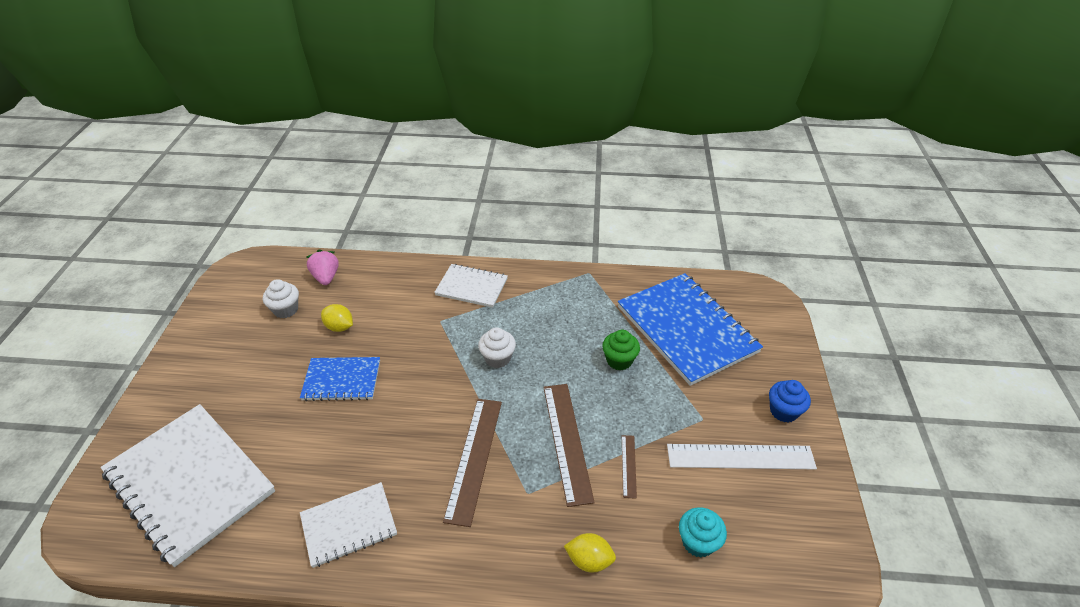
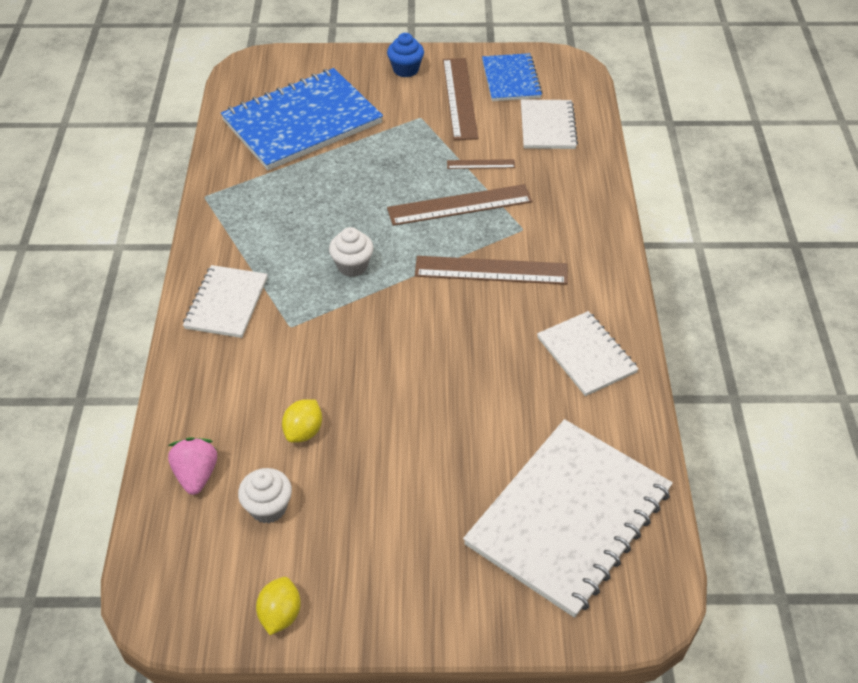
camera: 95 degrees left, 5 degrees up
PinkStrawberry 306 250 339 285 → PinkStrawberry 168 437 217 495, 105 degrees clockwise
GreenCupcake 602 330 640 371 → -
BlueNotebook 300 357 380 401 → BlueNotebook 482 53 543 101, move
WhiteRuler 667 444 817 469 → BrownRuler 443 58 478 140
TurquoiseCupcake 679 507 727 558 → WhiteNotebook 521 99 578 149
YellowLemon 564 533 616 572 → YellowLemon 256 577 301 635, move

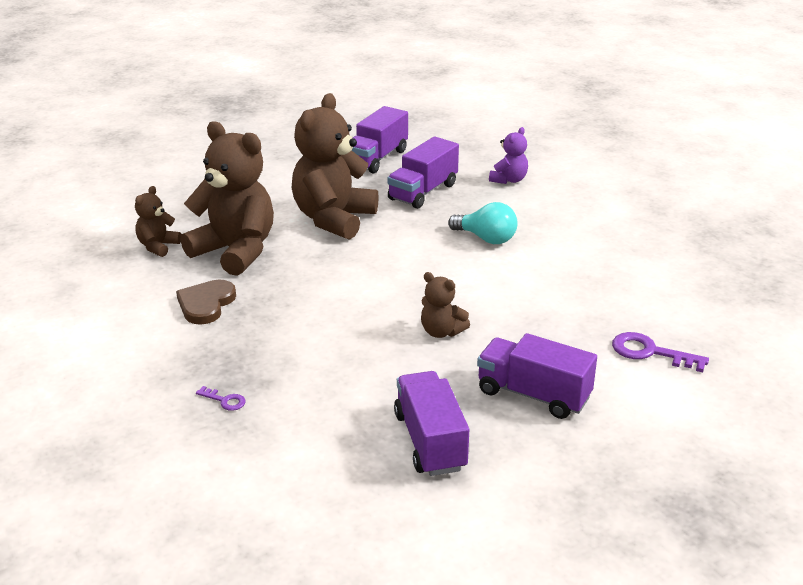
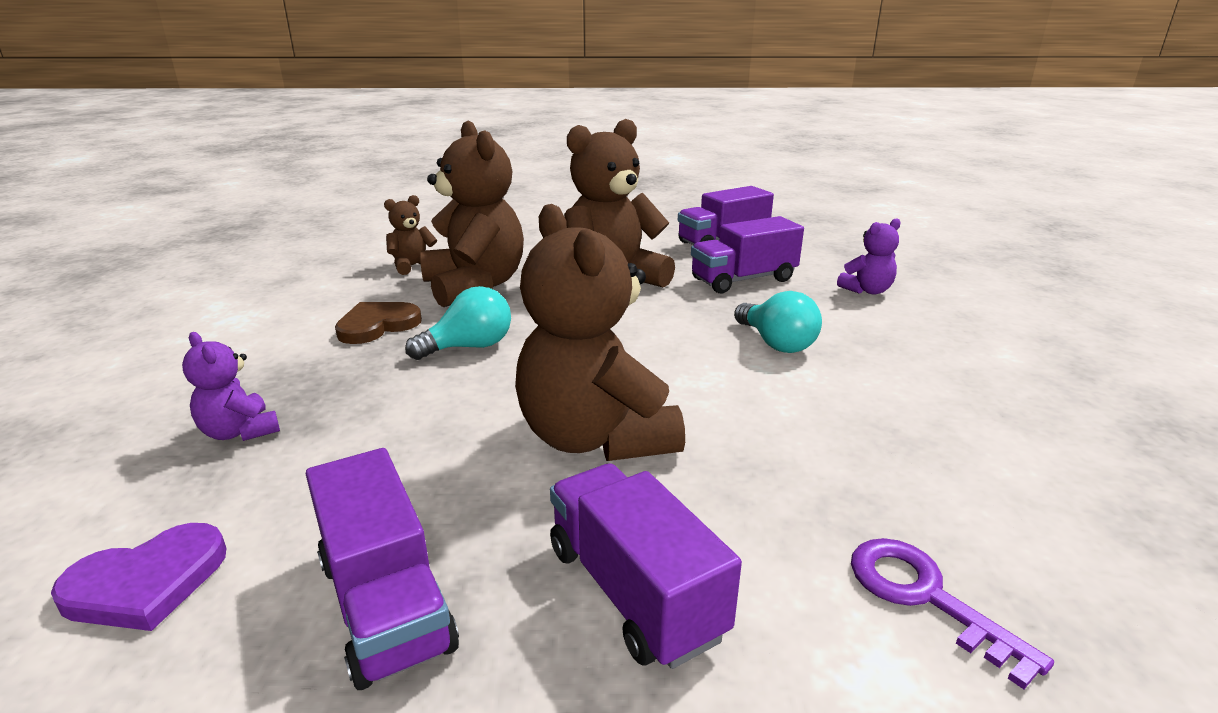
camera: 30 degrees right, 5 degrees down
BrownTeddyBear 421 272 470 338 → BrownTeddyBear 515 204 685 461, x2.11
PurpleTruck 394 371 469 476 → PurpleTruck 306 448 459 690, 135 degrees clockwise
PurpleKey 196 386 246 411 → PurpleTeddyBear 182 332 280 441
- → TurquoiseLightBulb 405 286 511 360
- → PurpleHeart 51 523 227 631

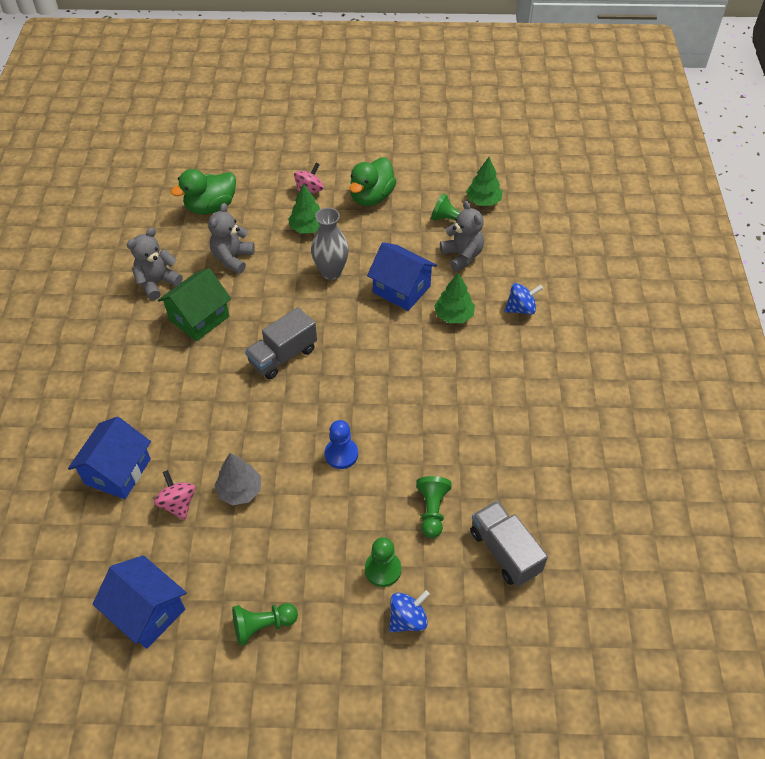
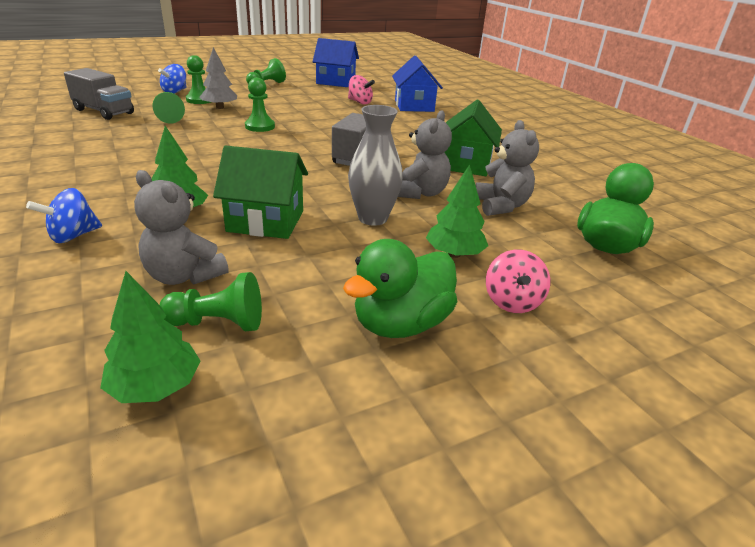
camera: 150 degrees right, 20 degrees down
GreenDuck 350 157 396 206 → GreenDuck 343 239 457 338, 135 degrees counterclockwise
GreyTeddyBear 127 228 183 300 → GreyTeddyBear 398 110 452 199, move
BlueHouse 367 242 437 311 → GreenHouse 213 146 308 239
BluePawn 325 420 358 469 → GreenPawn 245 78 275 132
GreyTree 214 453 261 506 → GreyTree 200 47 237 109, move

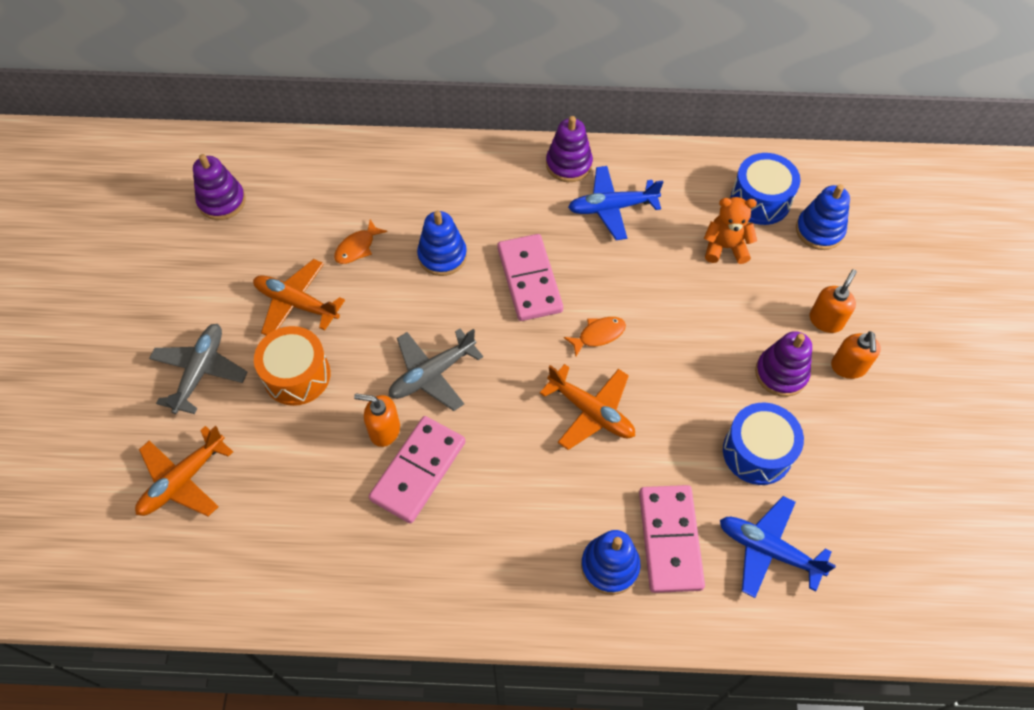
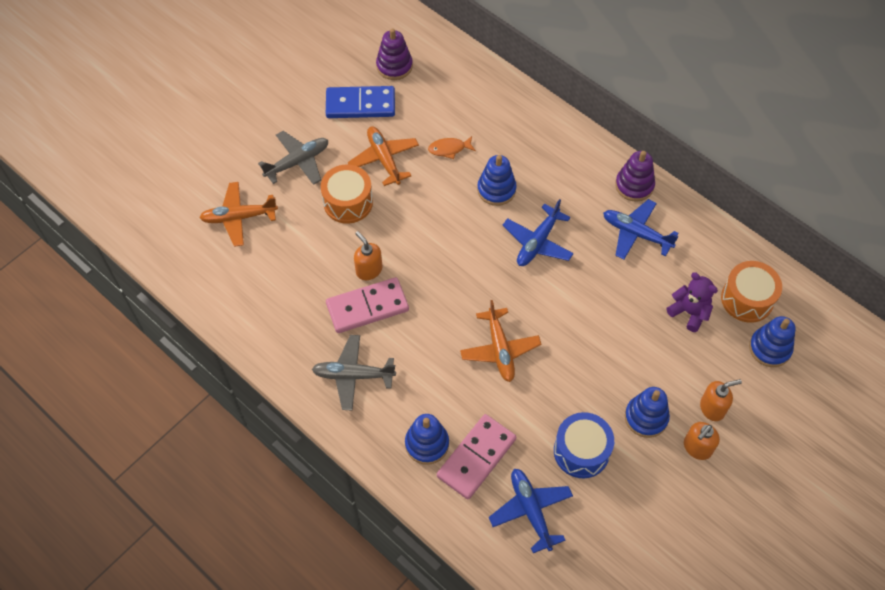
camera: 40 degrees right, 0 degrees up
BlueDrum 730 153 800 225 → OrangeDrum 721 261 782 323
OrangeTeddyBear 704 197 757 264 → PurpleTeddyBear 666 272 718 332
PinkDomino 497 234 563 321 → BluePlane 502 199 574 266
OrangeFish 564 317 626 356 → -
GreyPlane 389 329 483 411 → GreyPlane 312 335 396 411, move
PurpleStackingToy 755 331 812 397 → BlueStackingToy 625 387 670 438
- → BlueDomino 326 86 395 118

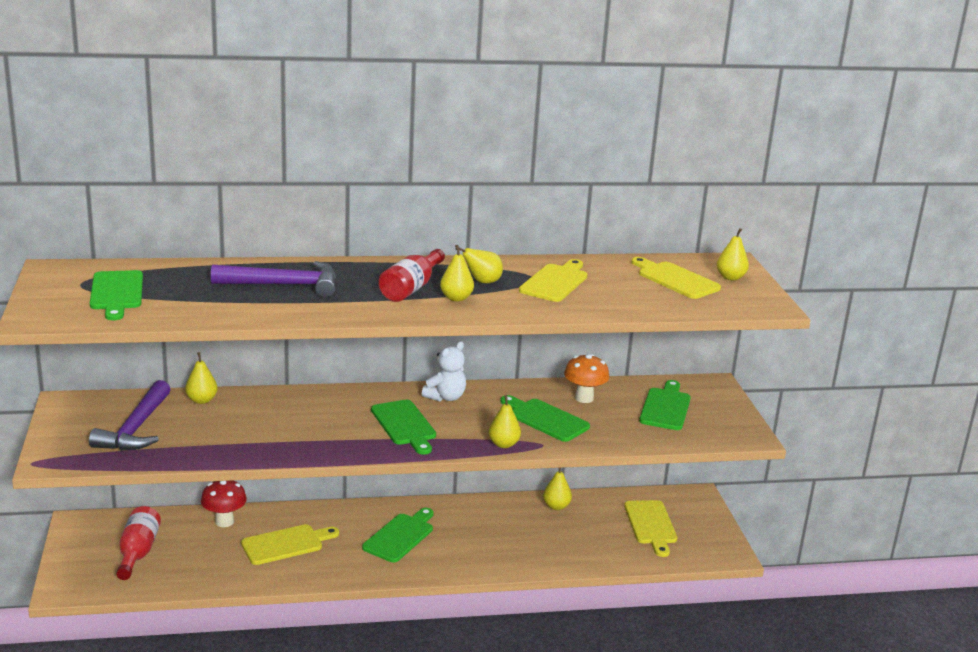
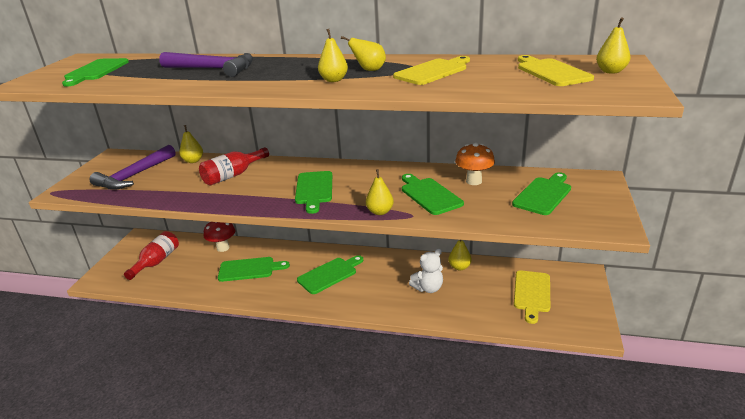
camera: 25 degrees right, 5 degrees up
RedBottle 378 249 445 302 → RedBottle 199 147 269 186, move
WhiteTeddyBear 422 341 466 402 → WhiteTeddyBear 409 249 443 293, move
YellowCuttingBoard 241 524 339 565 → GreenCuttingBoard 218 257 290 282

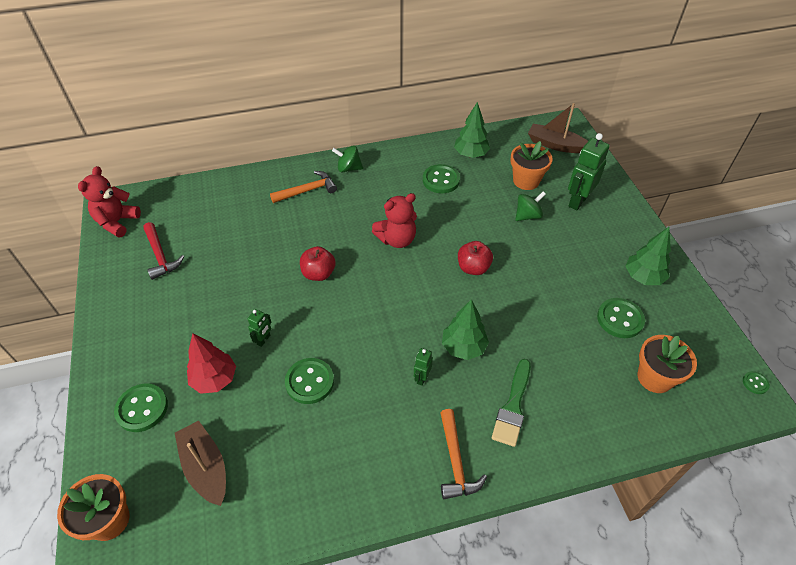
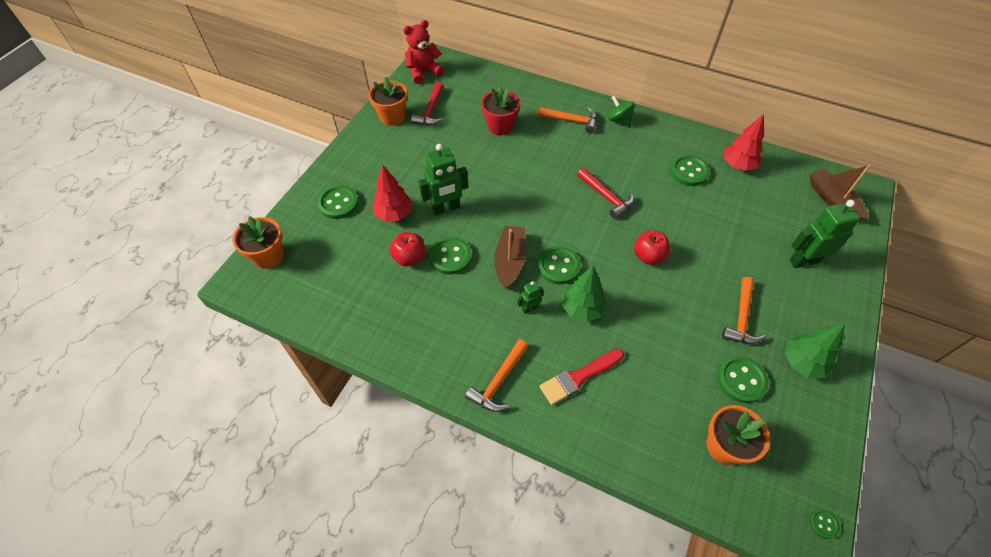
camera: 40 degrees right, 5 degrees up
GreenTree 454 102 490 158 → RedTree 724 114 764 171
OrangeFlowerPot 510 141 553 190 → OrangeFlowerPot 368 76 408 126, move
GreenSpinningTop 515 191 546 221 → -
RedTeddyBear 372 193 417 248 → RedHammer 577 168 634 219
RedApple 300 246 336 281 → RedApple 389 232 425 267, move
GreenRobot 248 309 272 347 → GreenRobot 418 144 468 216, x1.97
GreenBrush 491 359 531 447 → RedBrush 539 349 624 405
BrownBoat 175 421 226 506 → BrownBoat 494 226 526 289, move
- → RedFlowerPot 481 85 520 135
- → GreenButton 538 246 581 284
- → OrangeHammer 722 277 766 344

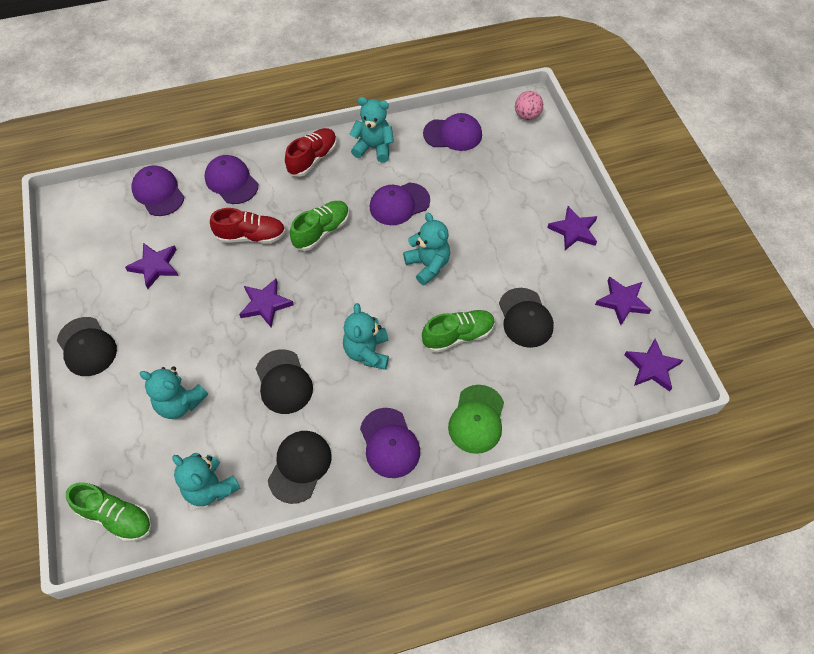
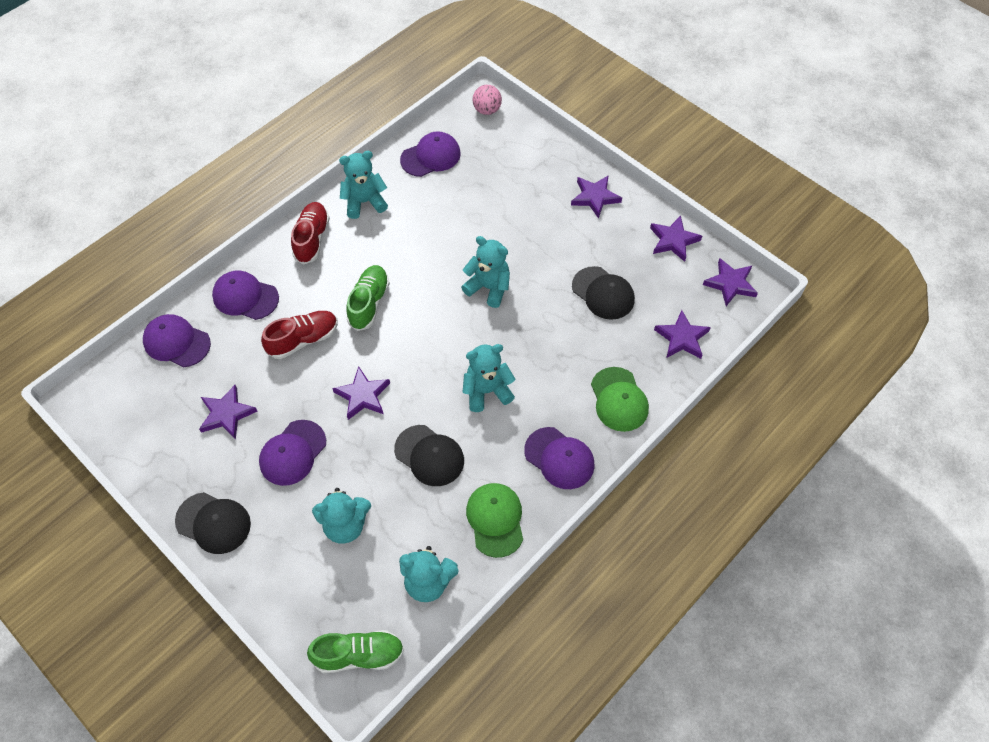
camera: 30 degrees left, 0 degrees up
PurpleCap 370 182 430 225 → PurpleCap 259 420 326 486, move
TurquoiseTeddyBear 343 303 389 370 → TurquoiseTeddyBear 463 344 515 412, 105 degrees clockwise
GreenShoe 422 310 495 353 → -
BlackCap 268 431 332 504 → GreenCap 466 483 523 558
- → PurpleStar 654 310 711 359

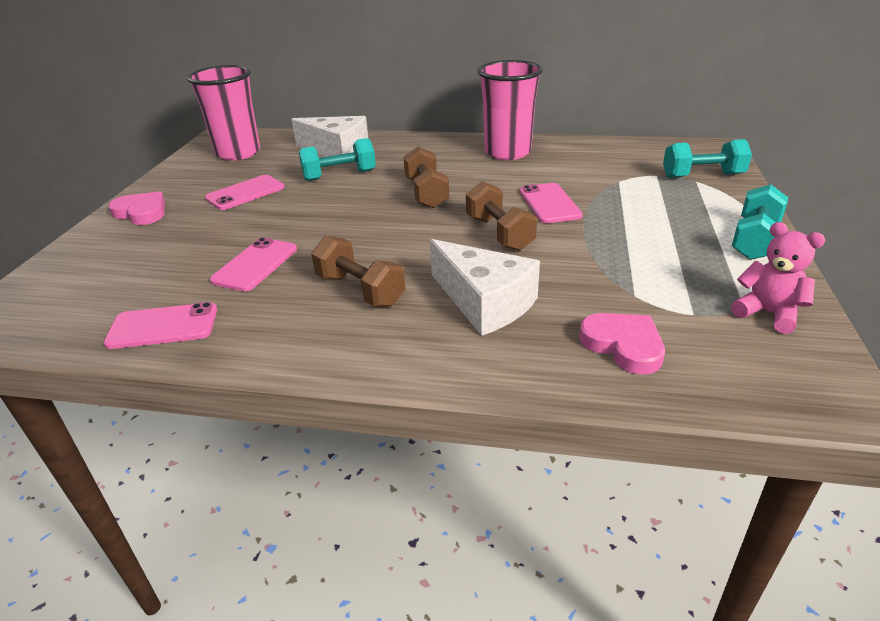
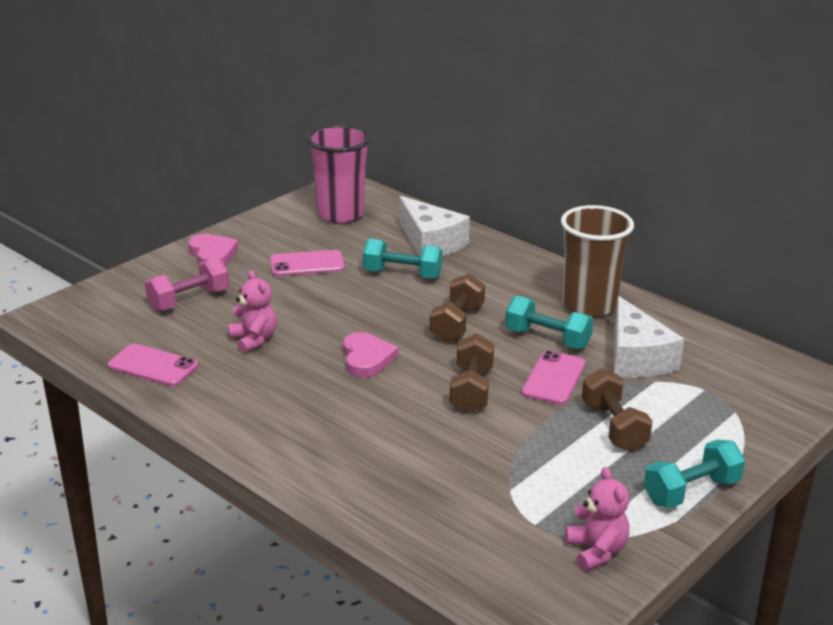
camera: 30 degrees right, 5 degrees down
PinkCup 477 60 543 160 → BrownCup 561 205 634 317
TurquoiseDumbbell 663 139 752 178 → TurquoiseDumbbell 505 296 594 349, move
BrownDumbbell 311 236 406 307 → BrownDumbbell 582 368 653 451, move
PinkPhone 210 238 297 292 → PinkTeddyBear 228 270 276 353
WhiteCheese 430 239 540 336 → WhiteCheese 614 296 684 378, move
PinkHeart 579 313 665 375 → PinkHeart 343 332 398 378, move
- → PinkDumbbell 145 257 229 312

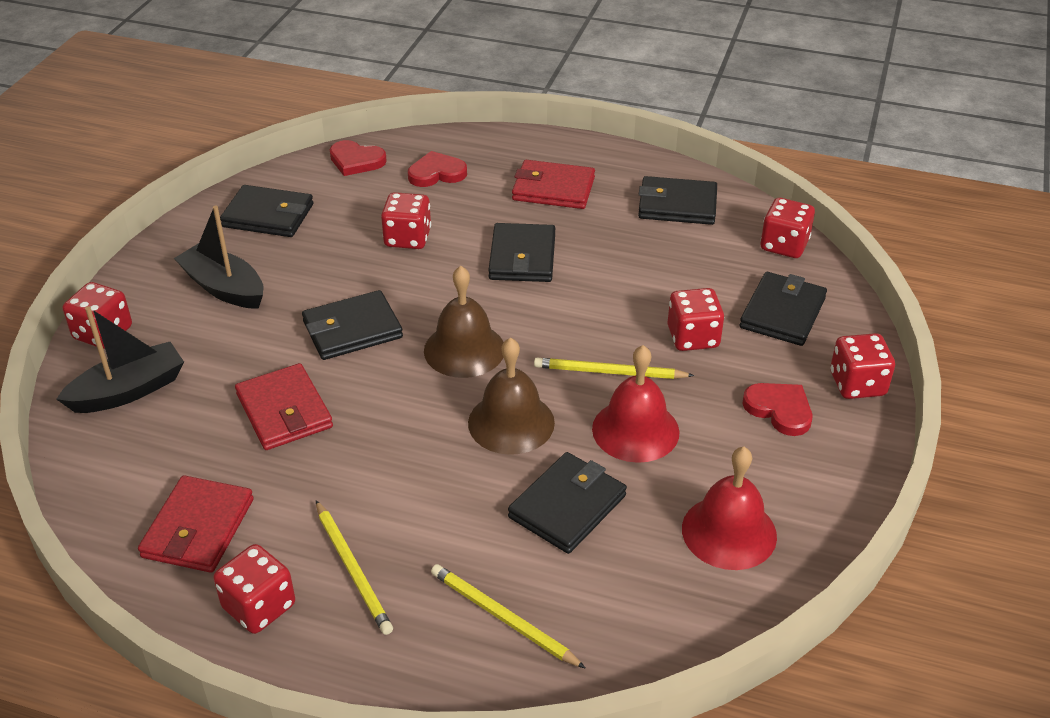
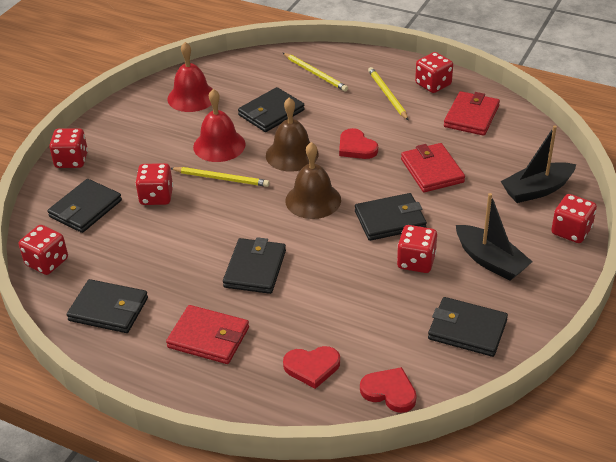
camera: 170 degrees left, 0 degrees up
RedDice 381 192 431 249 → RedDice 397 225 437 273, move
RedHeart 742 383 812 436 → RedHeart 339 128 378 159, move

